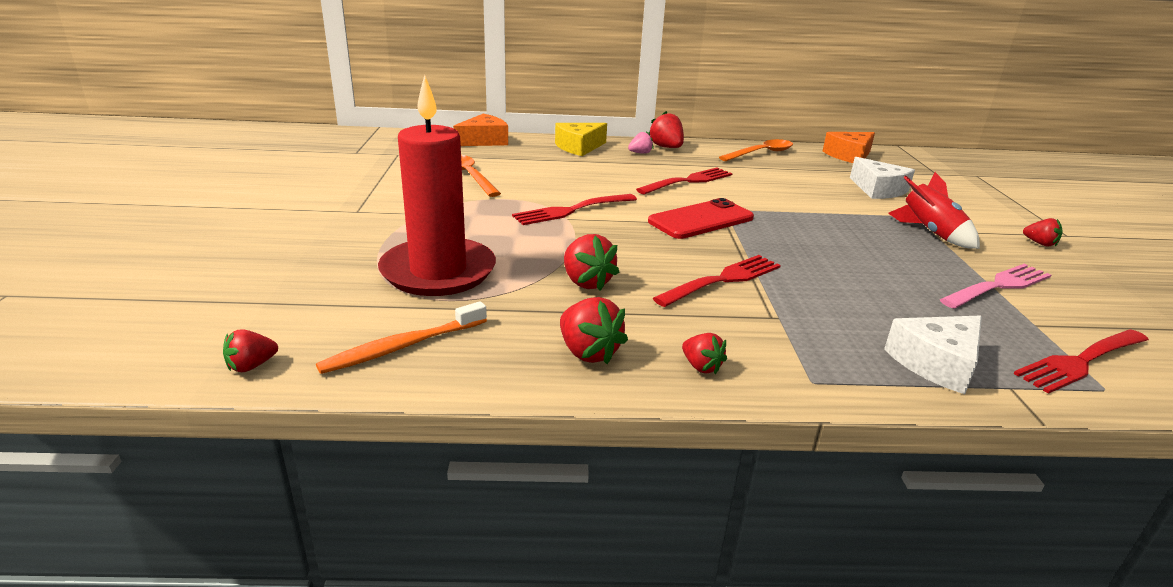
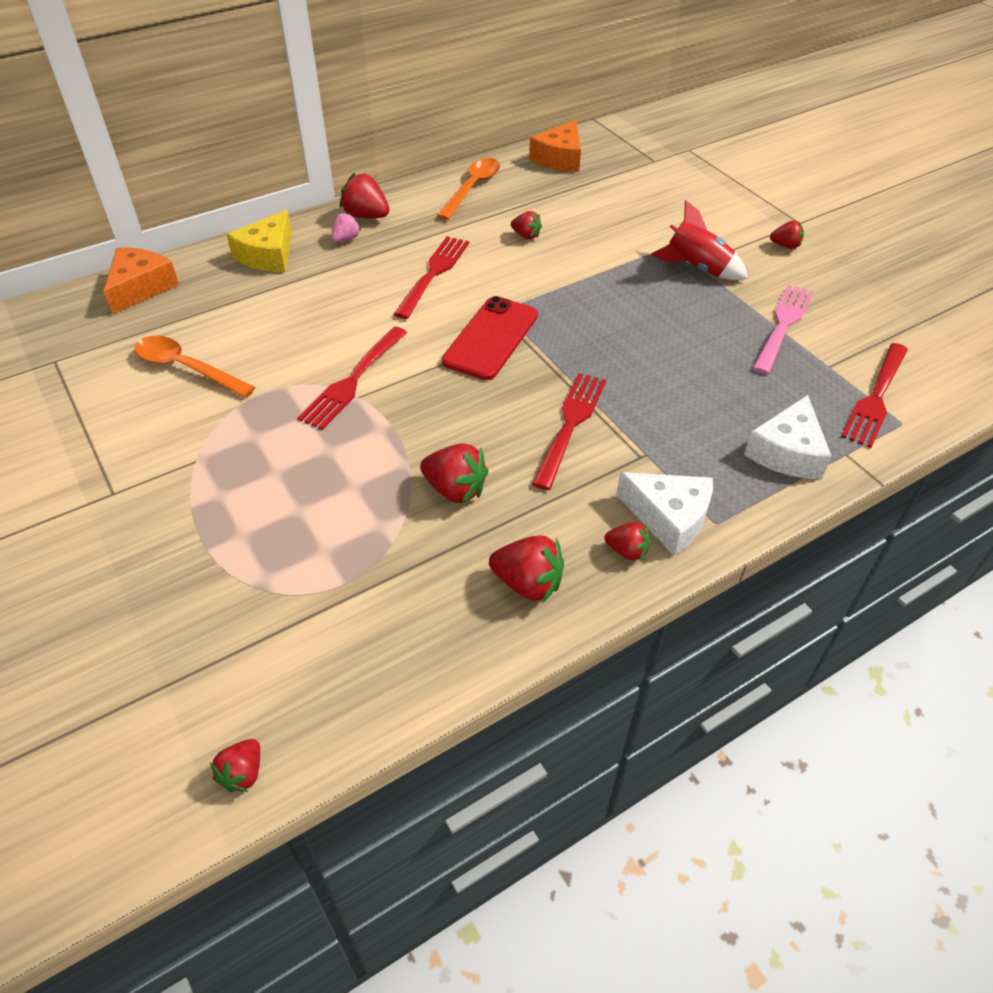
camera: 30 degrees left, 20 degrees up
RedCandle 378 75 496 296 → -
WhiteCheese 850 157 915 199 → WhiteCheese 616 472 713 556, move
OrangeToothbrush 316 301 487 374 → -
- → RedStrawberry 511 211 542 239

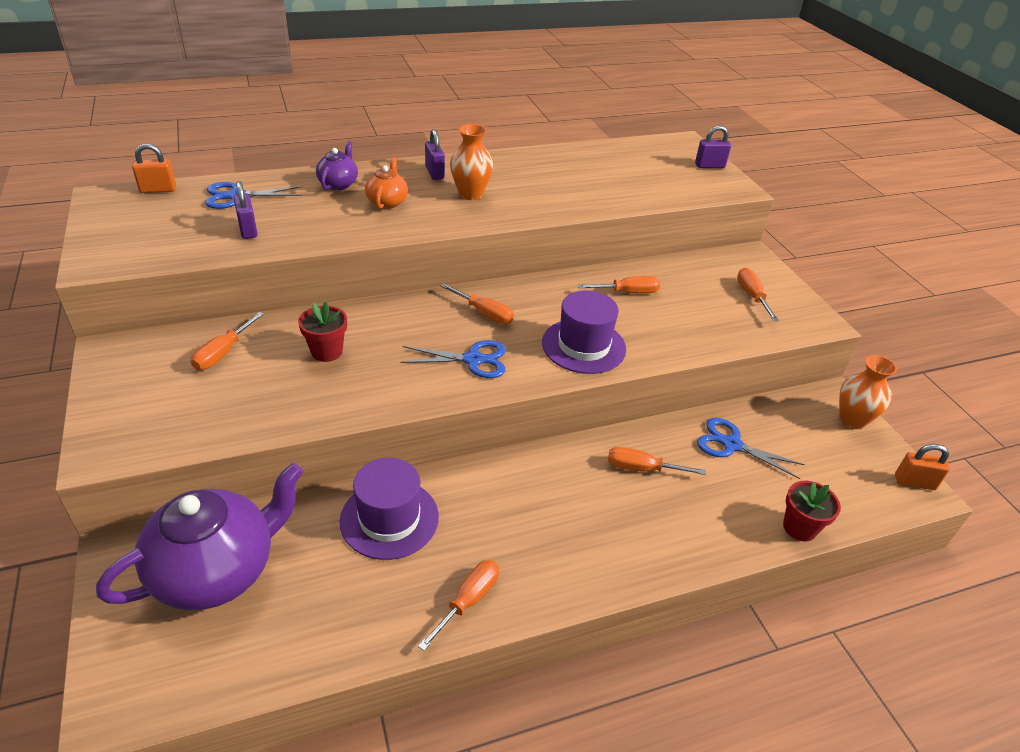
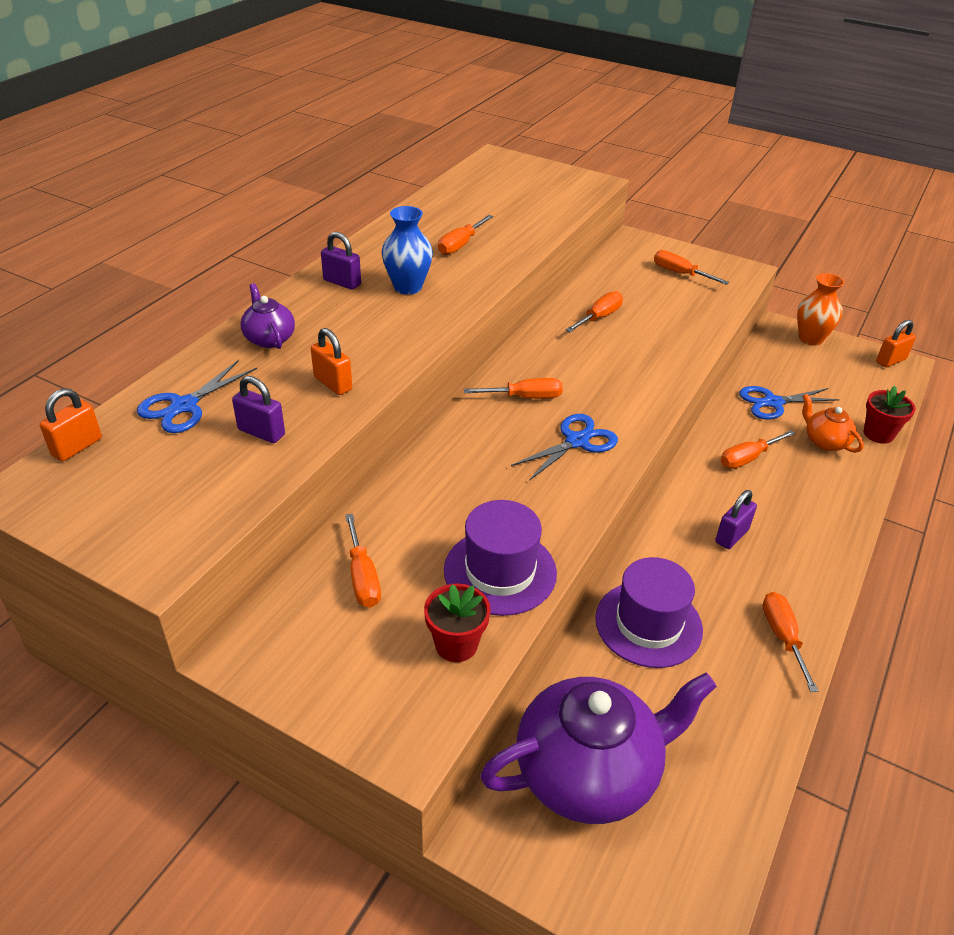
camera: 40 degrees left, 0 degrees up
OrangeVase 450 124 493 200 → BlueVase 382 206 433 295
PurplePadlock 695 125 731 168 → PurplePadlock 715 490 757 549, move
OrangeTeapot 365 157 408 209 → OrangeTeapot 802 394 864 453, move
PurpleHat 542 290 626 374 → PurpleHat 444 500 557 616, move
RedFlowerPot 298 302 347 362 → RedFlowerPot 424 584 491 662, move
PurpleTeapot 96 463 303 610 → PurpleTeapot 480 673 717 824, 60 degrees clockwise
- → OrangeScrewdriver 438 215 493 255
- → OrangePadlock 311 328 352 395

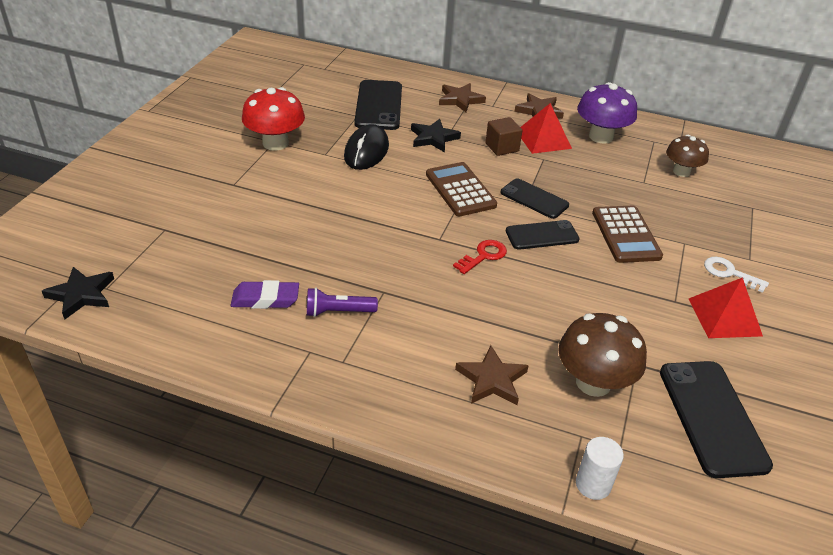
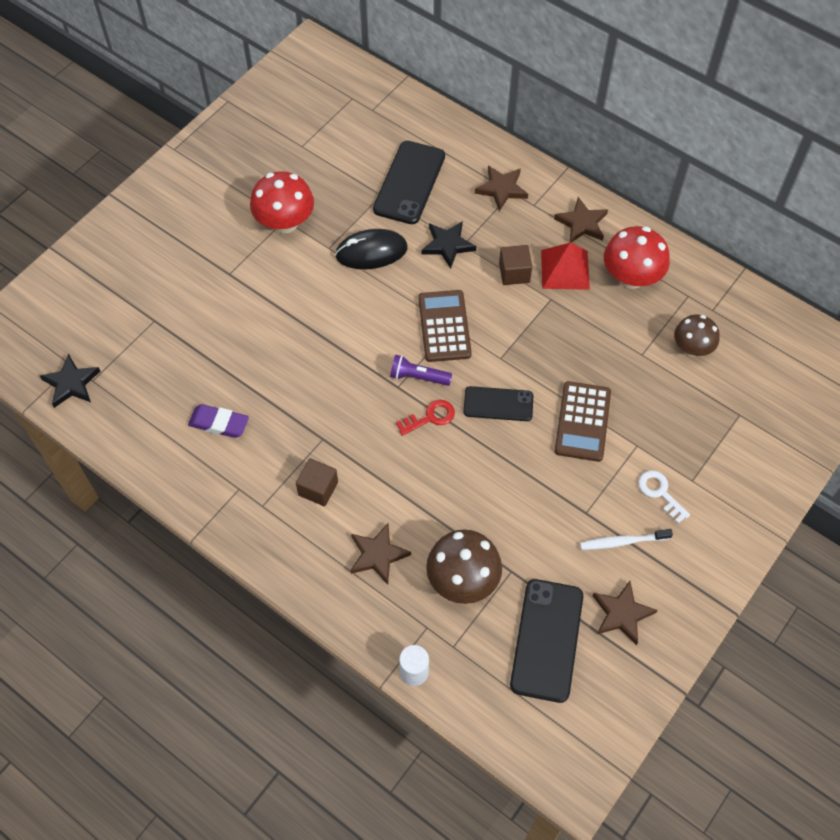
camera: 20 degrees right, 20 degrees up
PurpleMushroom 577 82 637 144 → RedMushroom 604 226 670 289
BlackMouse 344 124 389 170 → BlackMouse 335 229 408 269, 45 degrees clockwise
BlackPhone 501 178 569 219 → -
RedPyramid 689 277 763 338 → WhiteToothbrush 580 529 673 550
PurpleFlashlight 307 288 378 317 → PurpleFlashlight 390 355 452 386, move
- → BrownCube 296 458 338 506
- → BrownStar 593 581 657 645

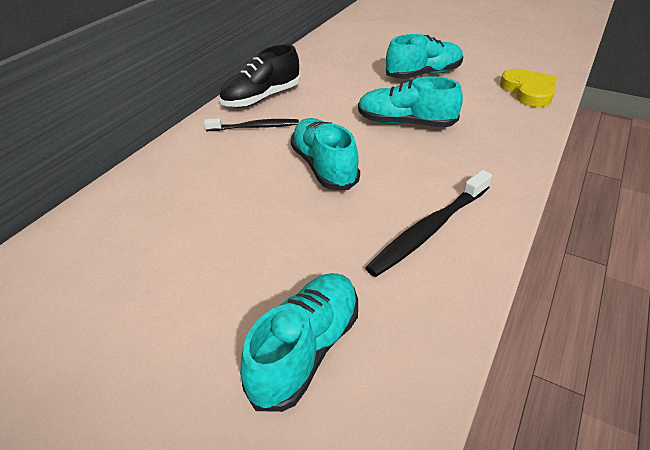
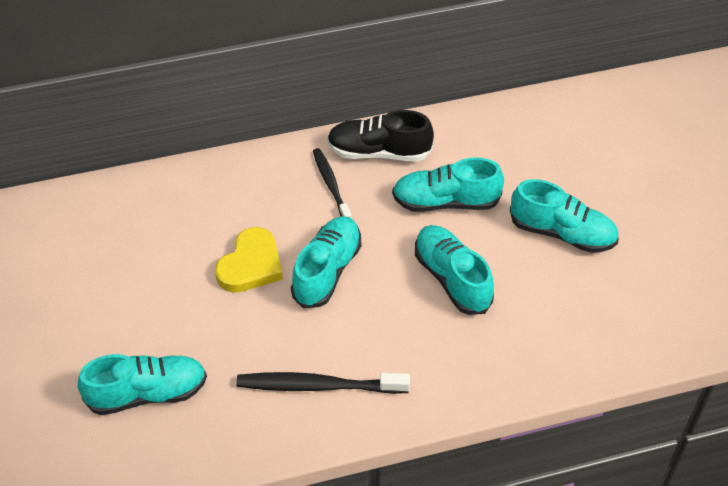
camera: 45 degrees right, 10 degrees up
YellowHeart 500 68 557 107 → YellowHeart 215 227 283 293, move
BlackToothbrush 204 118 299 131 → BlackToothbrush 313 148 352 219, 150 degrees counterclockwise
- → TurquoiseShoe 392 157 504 212

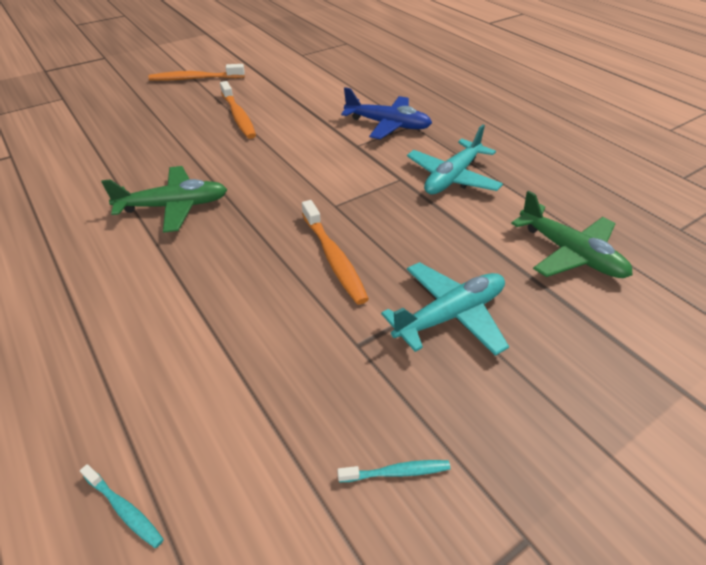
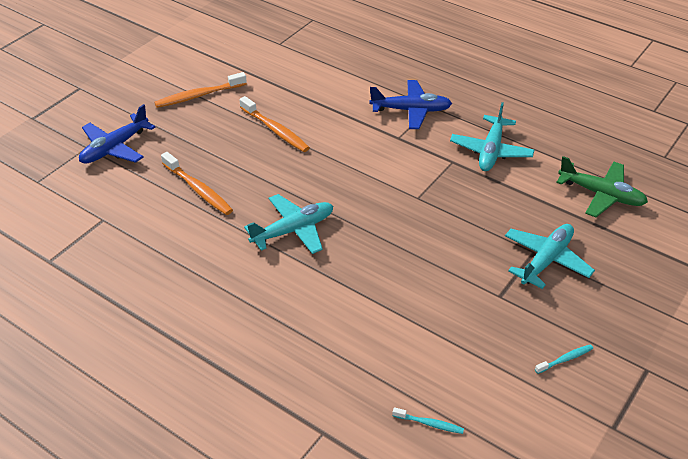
camera: 20 degrees left, 0 degrees up
GreenPlane 101 166 227 233 → TurquoisePlane 244 194 333 254
OrangeToothbrush 302 200 369 305 → OrangeToothbrush 161 152 233 215, move
- → BluePlane 79 104 155 164

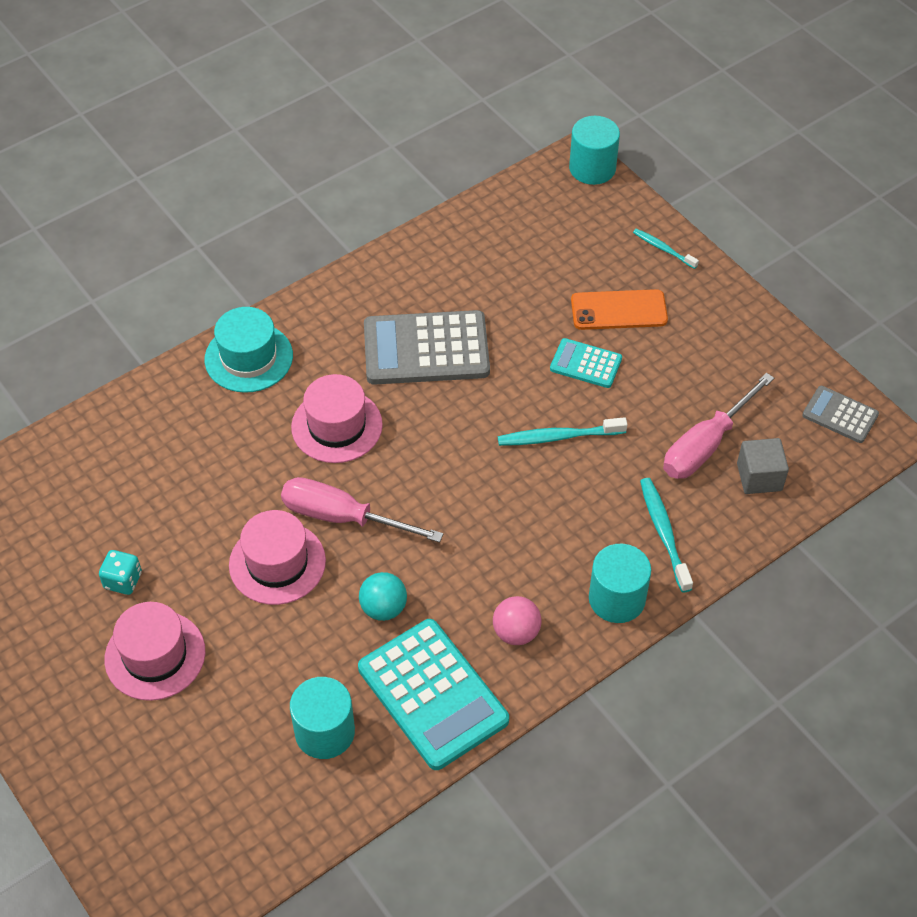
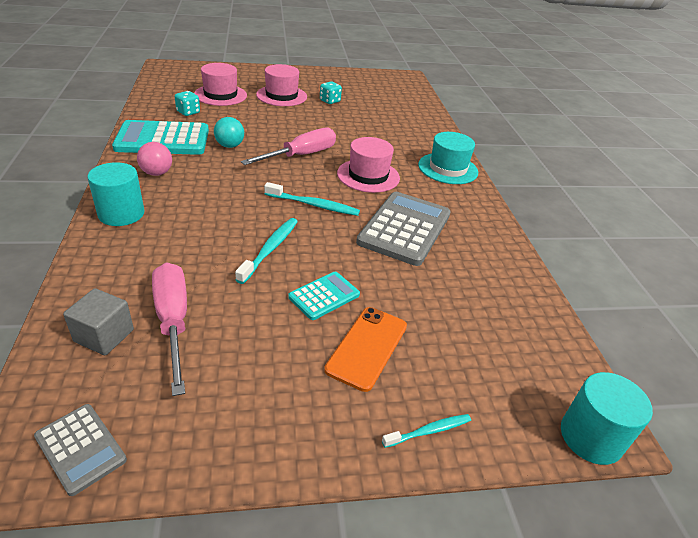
camera: 115 degrees right, 15 degrees down
GreyCalculator 802 386 879 443 → GreyCalculator 34 404 127 496, 75 degrees clockwise
TurquoiseToothbrush 640 478 693 592 → TurquoiseToothbrush 264 182 360 216, move
PinkHat 229 510 326 605 → PinkHat 194 63 247 106, move
TurquoiseCylinder 290 677 355 759 → TurquoiseDice 175 91 200 116

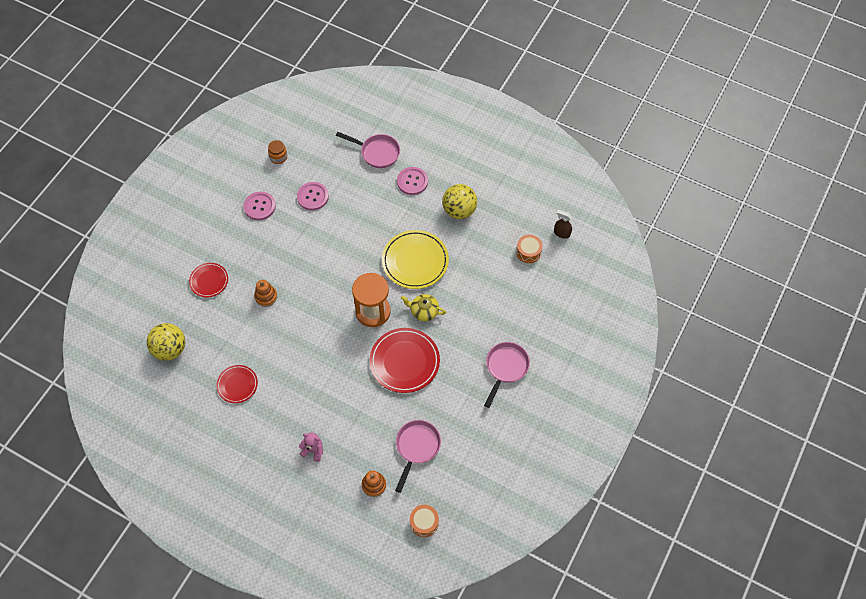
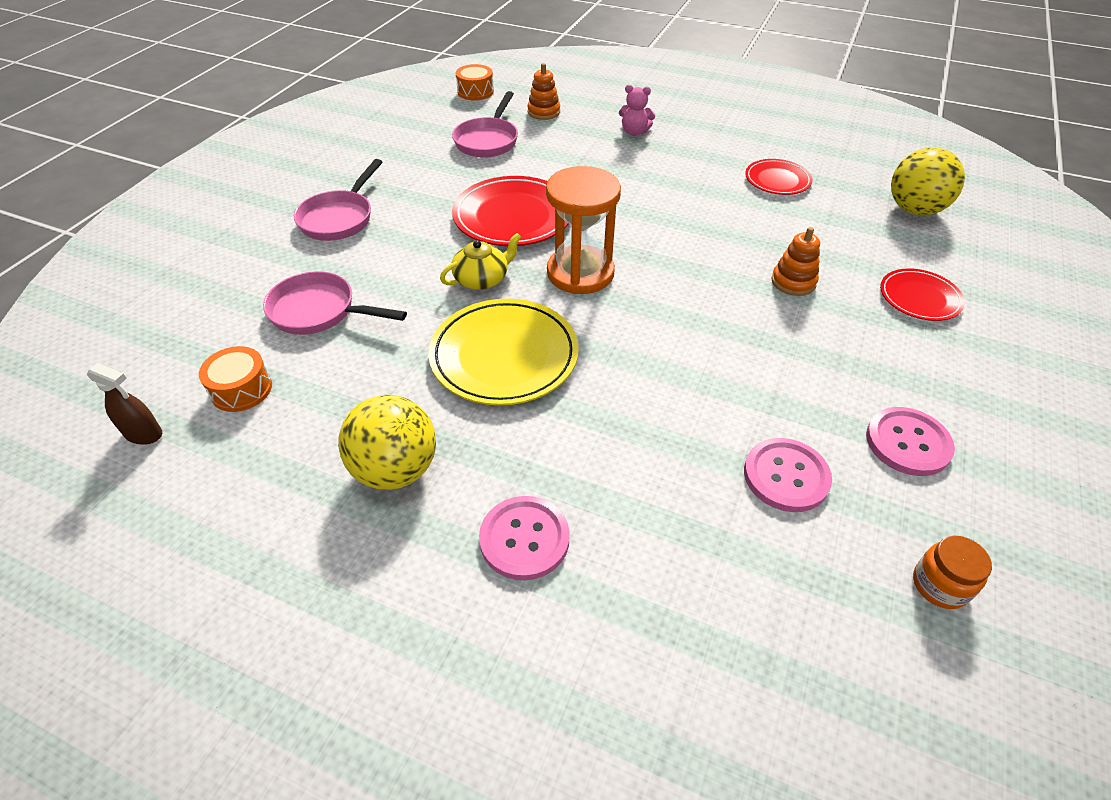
camera: 175 degrees right, 15 degrees down
PinkPan 336 132 400 168 → PinkPan 263 271 407 335, move
YellowTeapot 401 294 446 321 → YellowTeapot 440 233 521 290, 45 degrees counterclockwise

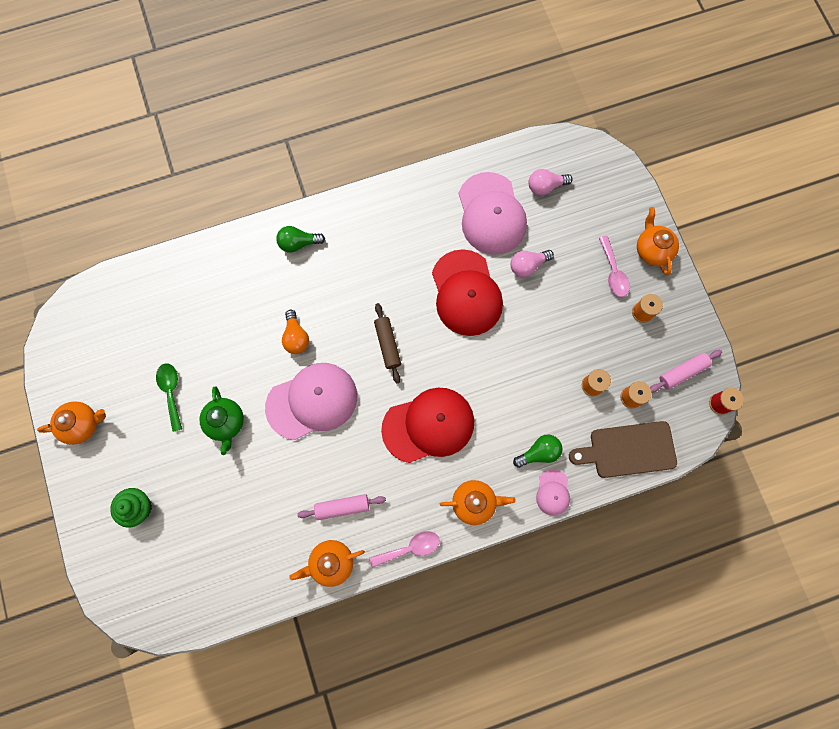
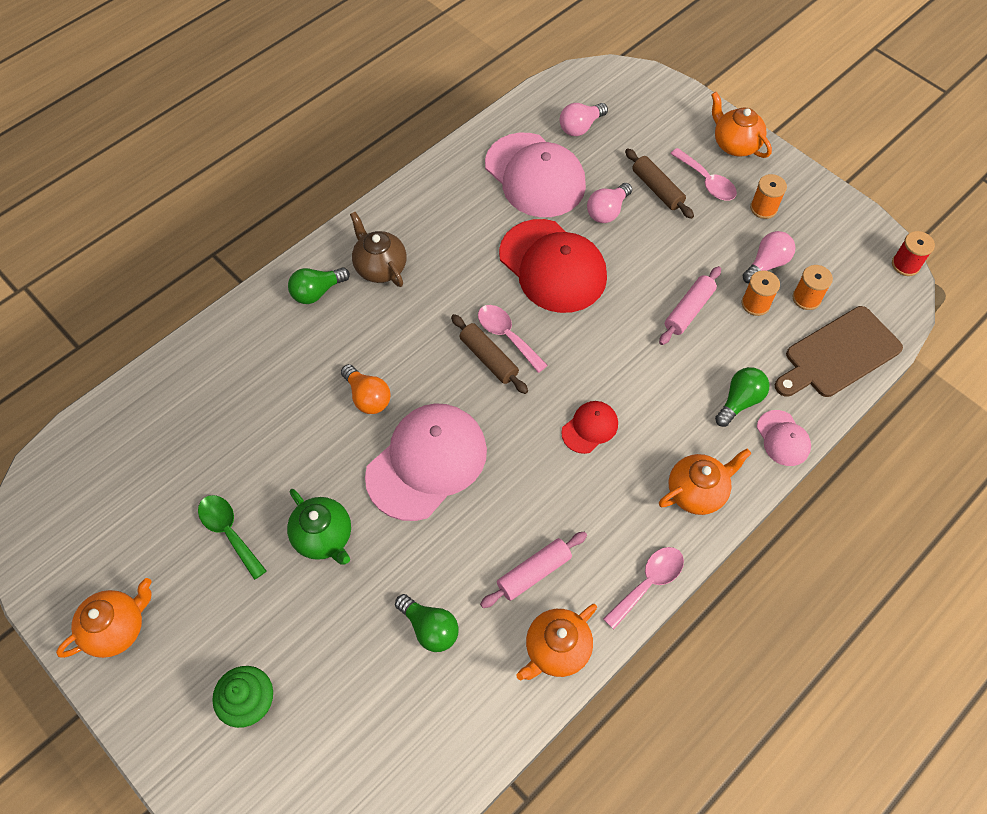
camera: 25 degrees left, 15 degrees down
PinkRollingPin 650 350 722 392 → PinkRollingPin 659 266 721 345, move
RedCap 381 388 474 463 → RedCap 561 401 618 454, x0.48
- → BrownRollingPin 625 148 694 219
- → BrownTeapot 350 212 407 287
- → PinkLightBulb 742 231 795 283
- → PinkSpoon 478 305 548 373
- → GreenLightBulb 395 594 459 652

